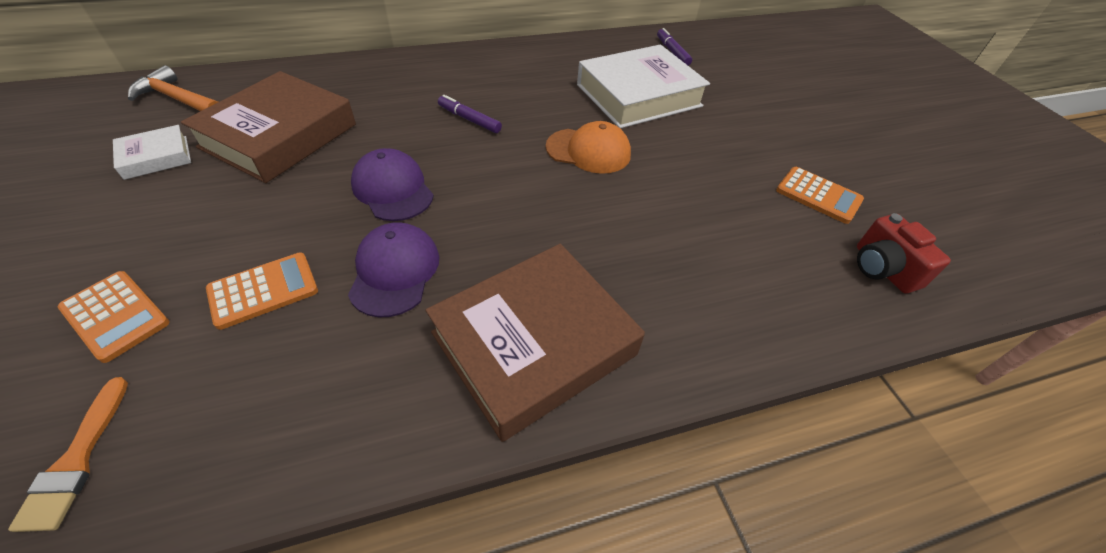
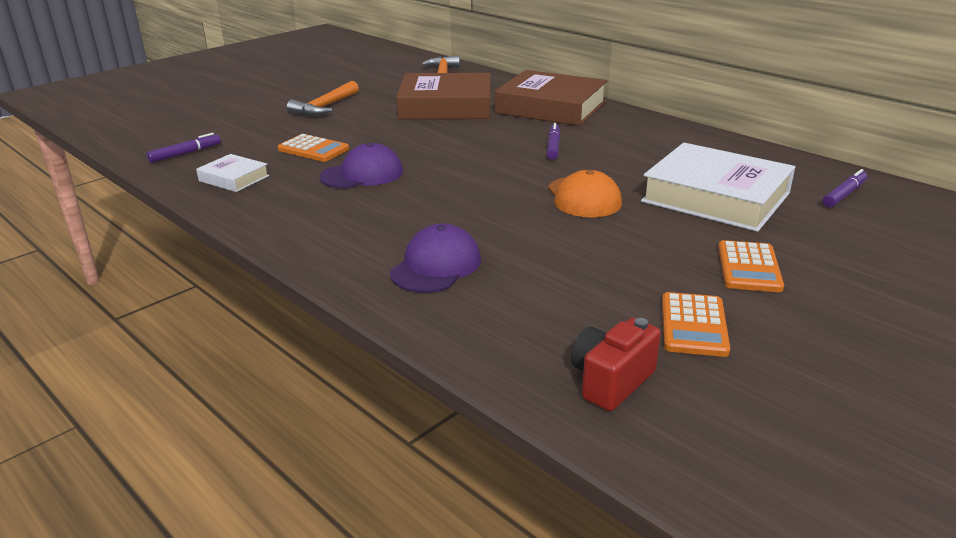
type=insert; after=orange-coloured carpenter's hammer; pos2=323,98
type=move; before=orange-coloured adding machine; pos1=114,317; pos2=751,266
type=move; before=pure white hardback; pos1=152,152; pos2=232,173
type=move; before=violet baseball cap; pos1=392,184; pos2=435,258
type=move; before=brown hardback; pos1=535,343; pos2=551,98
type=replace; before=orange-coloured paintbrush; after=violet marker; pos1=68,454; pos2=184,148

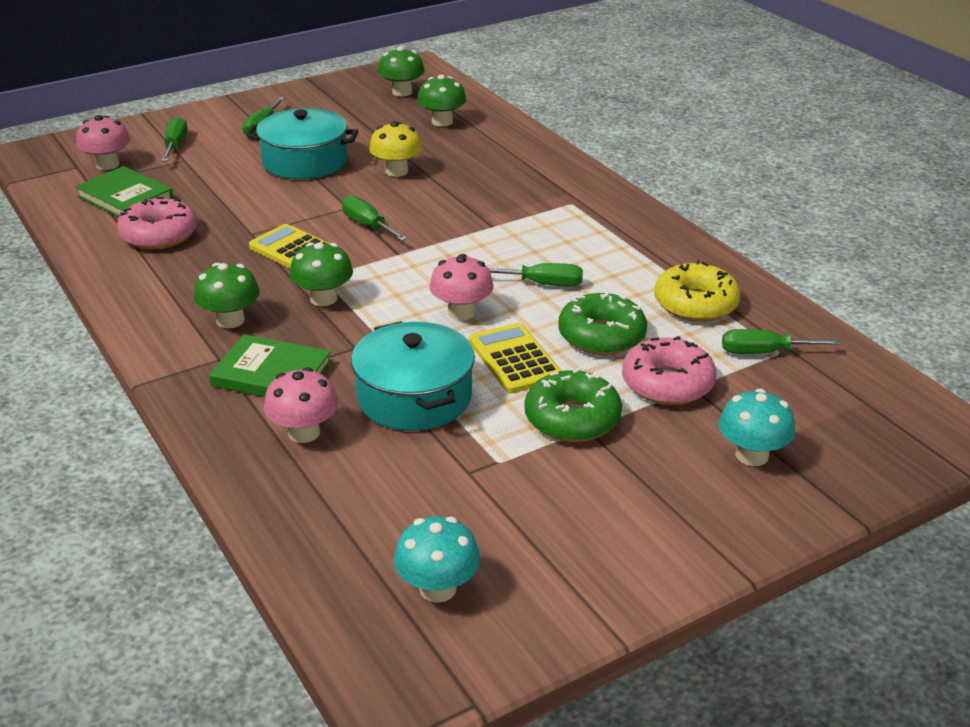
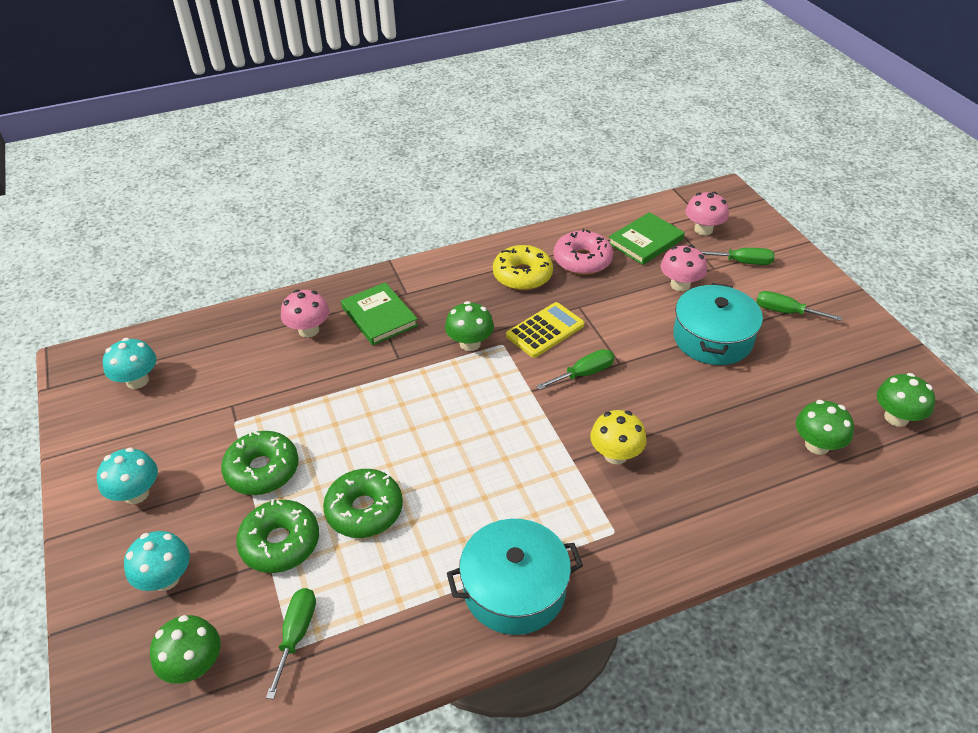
type=delete; before=golden adding machine; pos1=515,358
type=delete; before=green flat screwdriver; pos1=535,275
type=insert; after=teal toadstool; pos2=127,475
type=move; before=green toadstool; pos1=227,295; pos2=185,649
type=move; before=teal pot; pos1=413,376; pos2=515,577
type=move; before=golden toadstool; pos1=395,149; pos2=618,437
type=move; before=rosy toadstool; pos1=461,287; pos2=684,268
type=move; before=golden glazed donut; pos1=697,291; pos2=523,267
type=recolor; before=rosy glazed donut; after=green glazed donut; pos1=669,370; pos2=277,536
type=rotate; before=green hardback; pos1=270,365; pos2=379,313; turn=-60

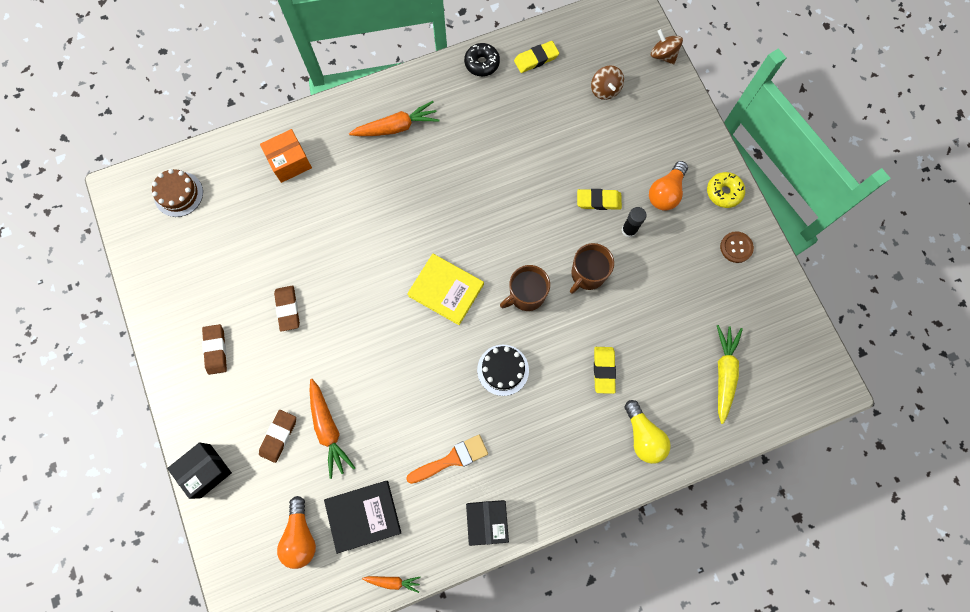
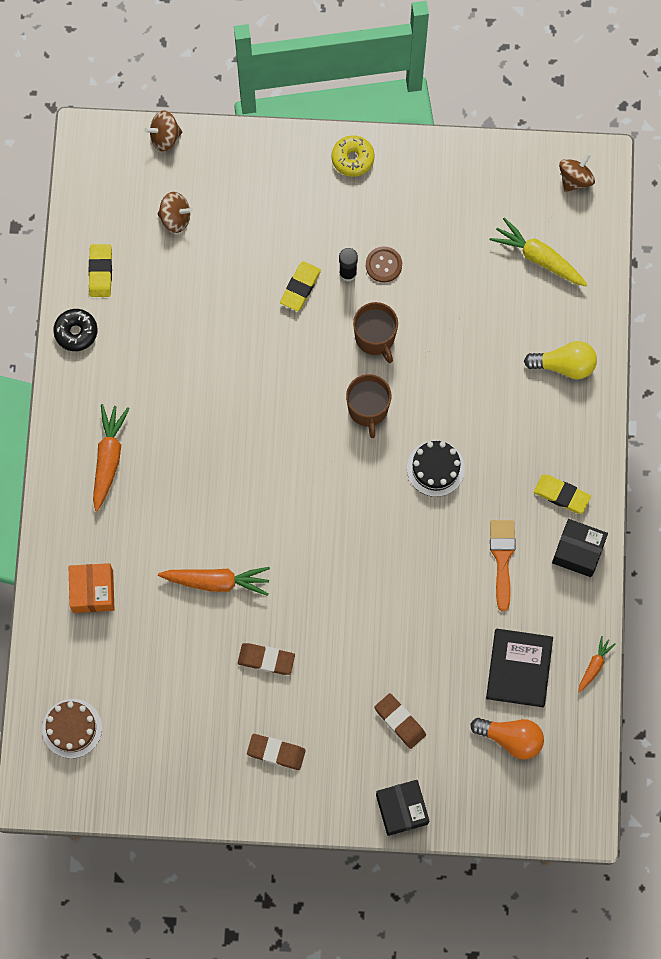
type=delete; before=golden hardback; pos1=445,289
type=delete; before=orange-coloured bulb; pos1=668,186
type=insert; after=brown spinning top; pos2=577,172
type=move; before=orange-coloured carrot; pos1=332,429; pos2=214,581
type=move; before=golden pencil eraser; pos1=605,370; pos2=562,494
type=move; before=brown button; pos1=737,247; pos2=384,264

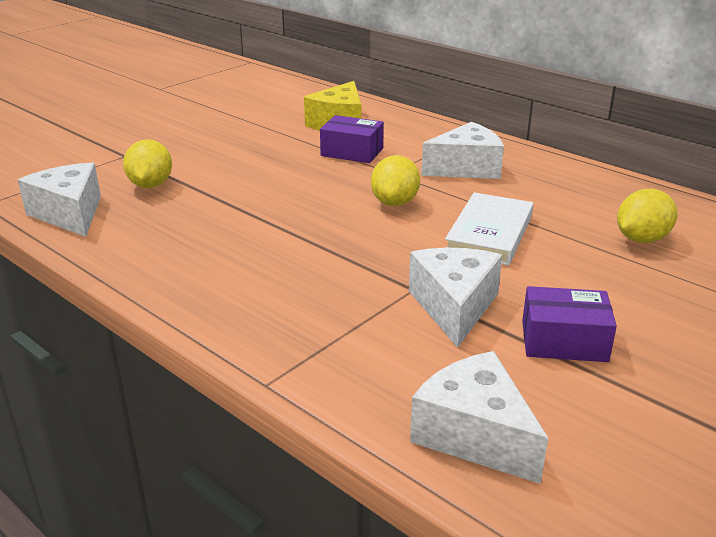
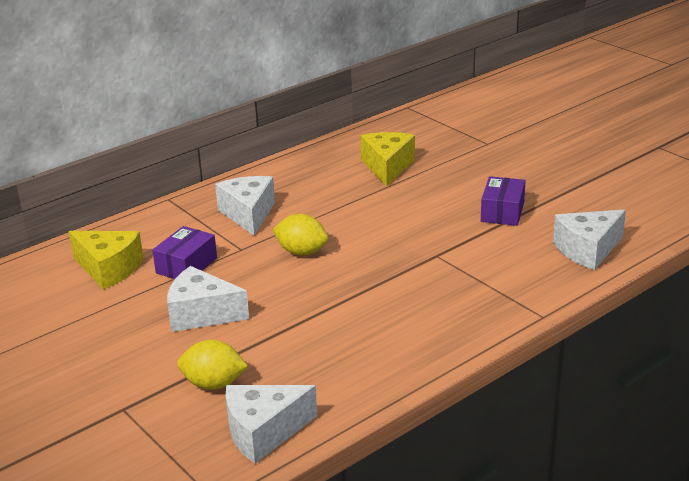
type=delete; before=pure white hardback; pos1=489,229
type=move; before=pure white cheese wedge; pos1=455,298; pos2=208,299
type=replace; before=golden lemon; after=golden cheese wedge; pos1=647,216; pos2=387,159

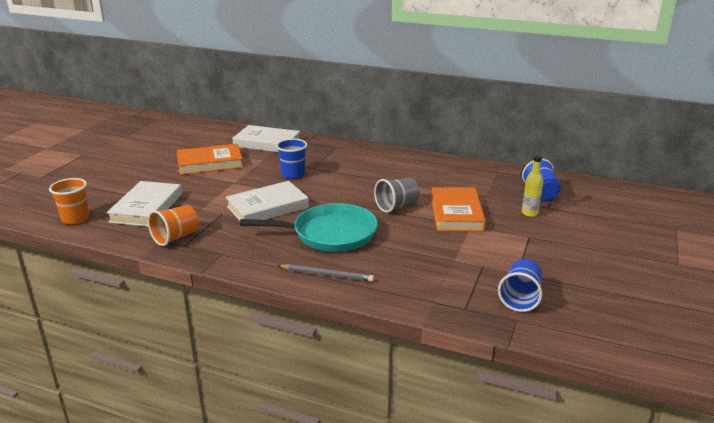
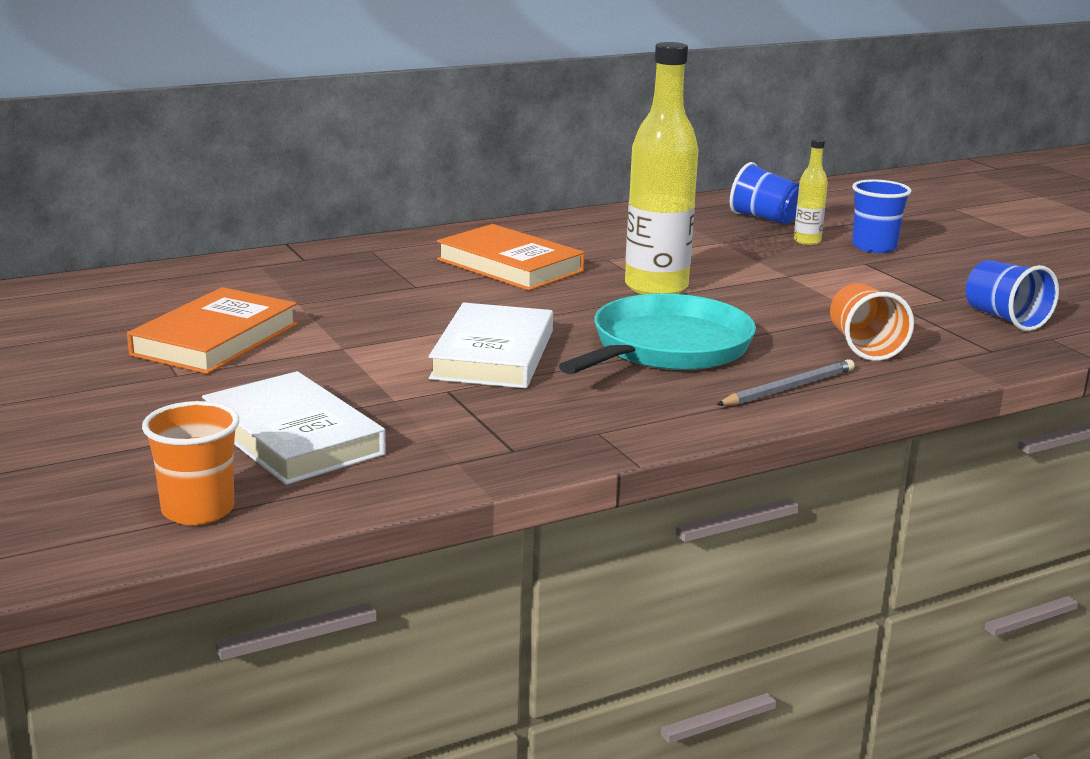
type=delete; before=pure white hardback; pos1=266,138
type=move; before=orange-coloured tumbler; pos1=173,225; pos2=872,322
type=move; before=royal blue tumbler; pos1=291,159; pos2=882,216
type=move; before=orange-coloured hardback; pos1=458,209; pos2=511,257
type=replace; before=gray tumbler; after=golden flask; pos1=397,195; pos2=662,168

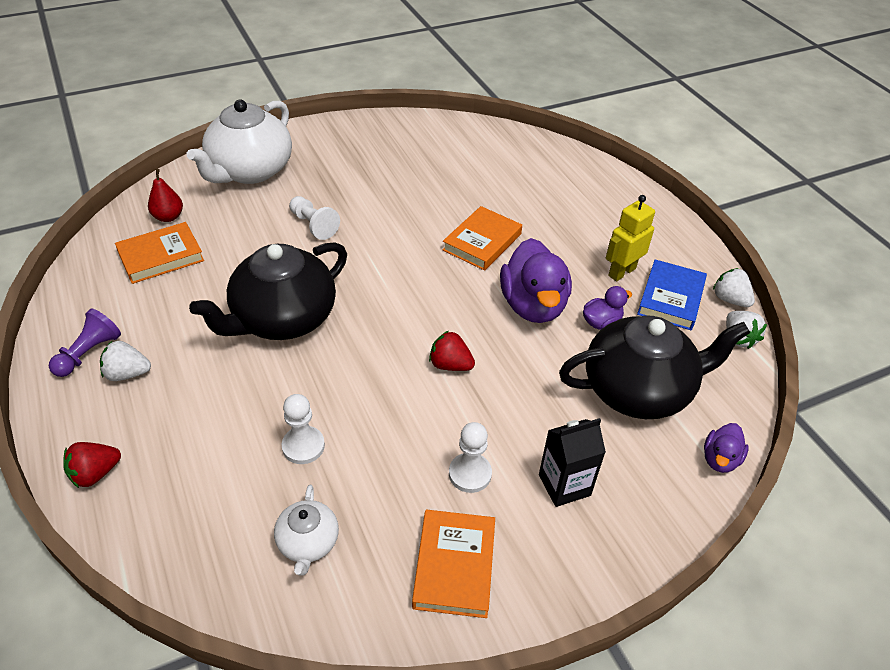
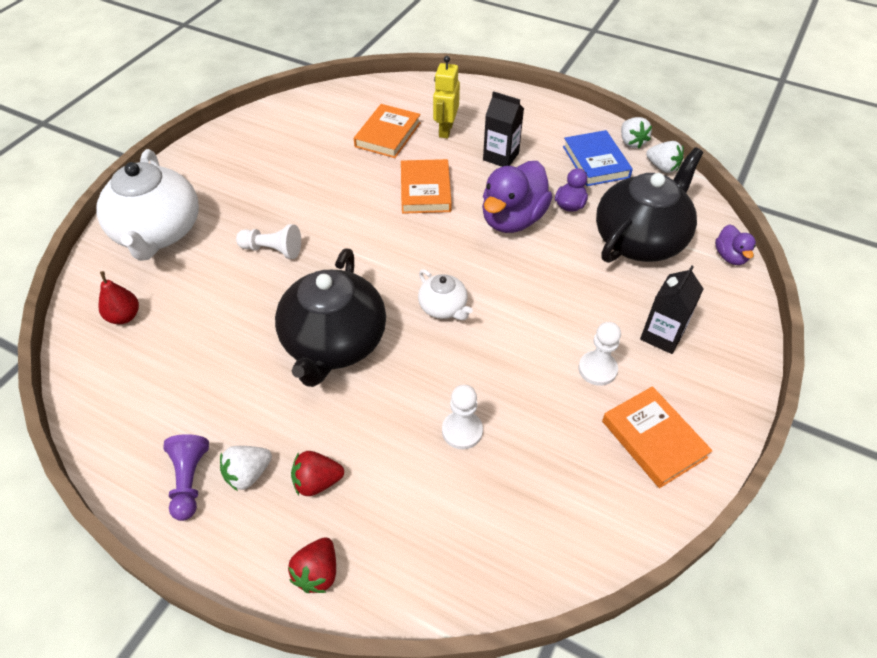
type=insert; after=jet-black carton; pos2=503,129
type=move; before=orange-coloured hardback; pos1=159,253; pos2=387,131
type=move; before=pure white china teapot; pos1=306,530; pos2=445,294
type=move; before=red strawberry; pos1=452,351; pos2=317,473
type=move; before=golden toy robot; pos1=630,238; pos2=446,97
type=rotate; before=violet toy duck; pos1=536,280; pos2=517,197; turn=75
type=rotate; before=pure white strawberry; pos1=734,287; pos2=636,133; turn=-120

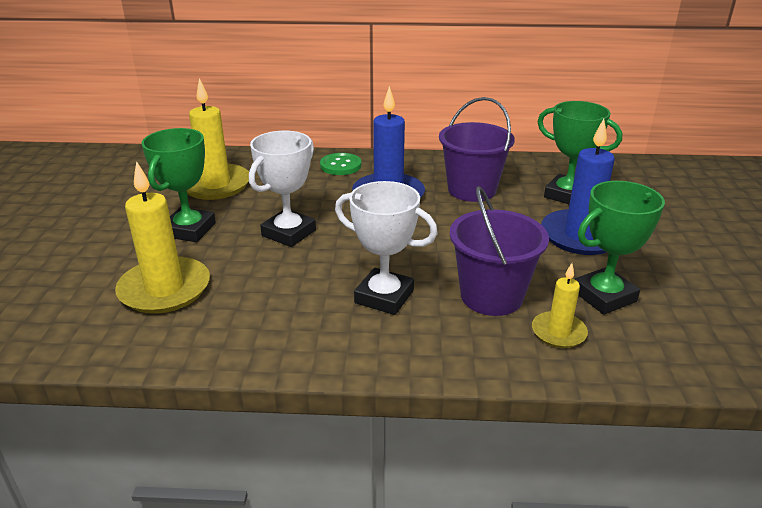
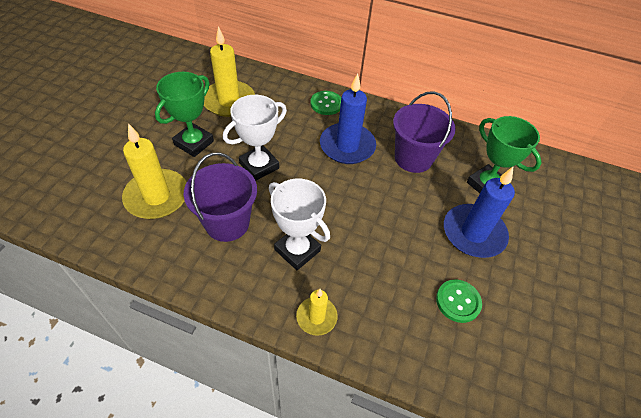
type=move; before=violet pail; pos1=499,251; pos2=220,197
type=move; before=golden candle; pos1=560,305; pos2=317,312
type=replace; before=green trophy; after=green button; pos1=619,248; pos2=459,301

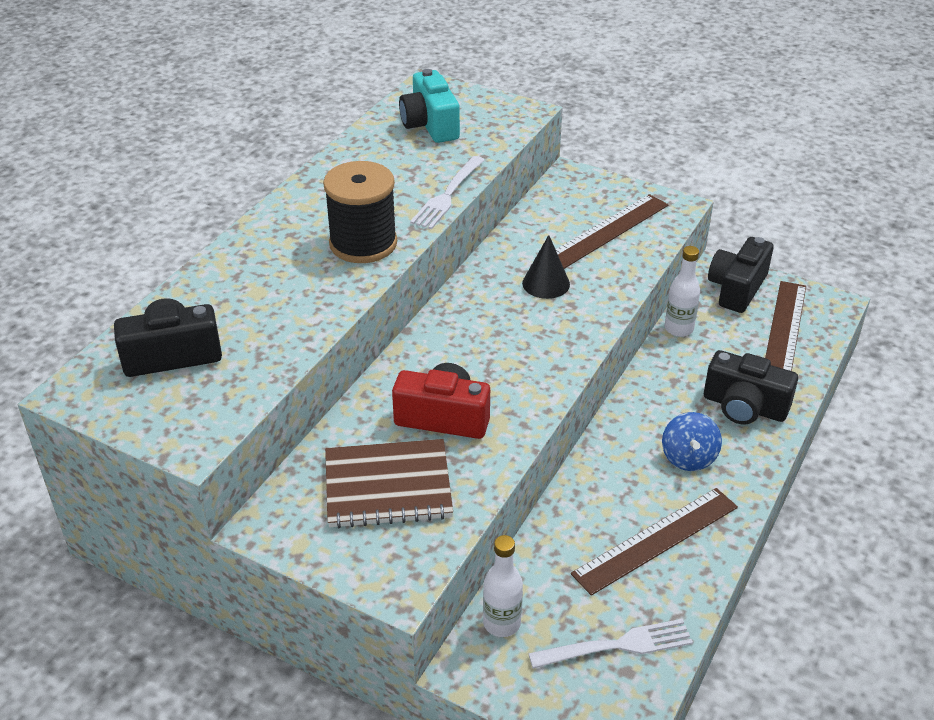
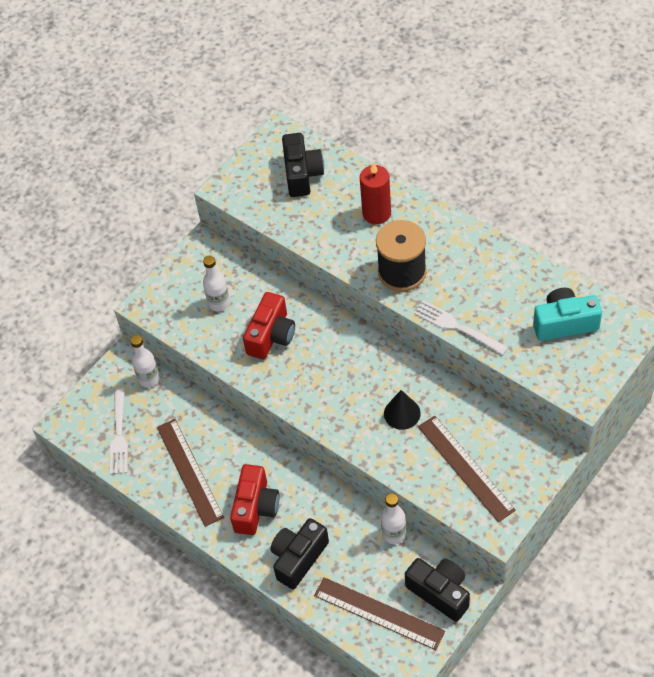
type=insert; after=red candle; pos2=375,193
type=replace; before=brown notepad; after=pure white flask; pos1=389,483; pos2=216,283
type=replace; before=royal blue spinning top; after=red compact camera; pos1=692,441; pos2=255,499

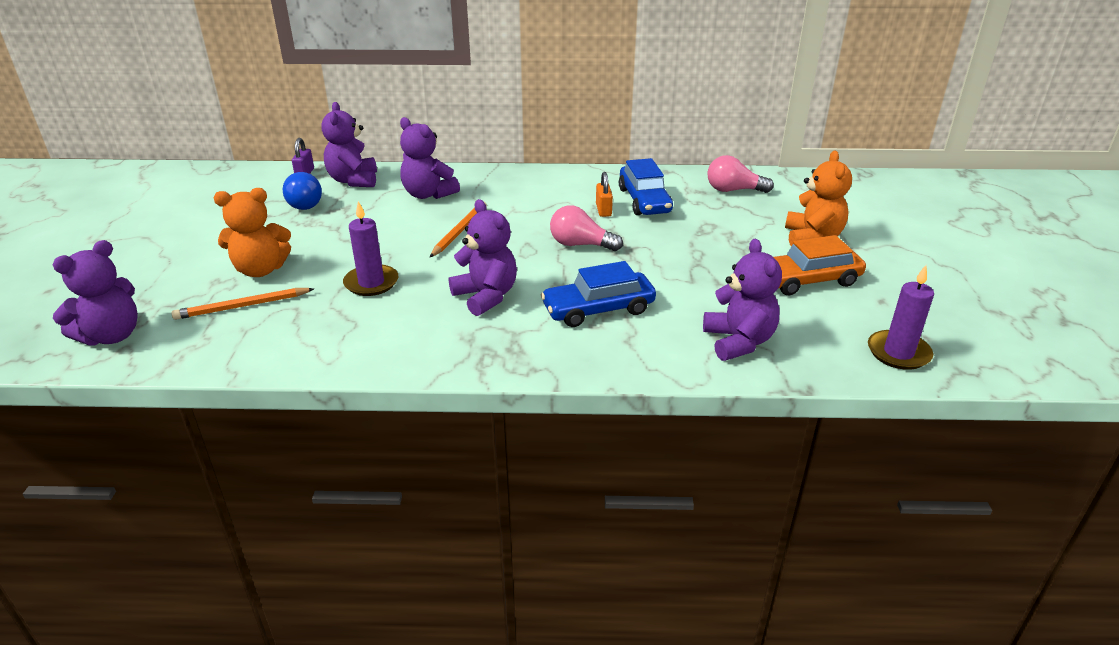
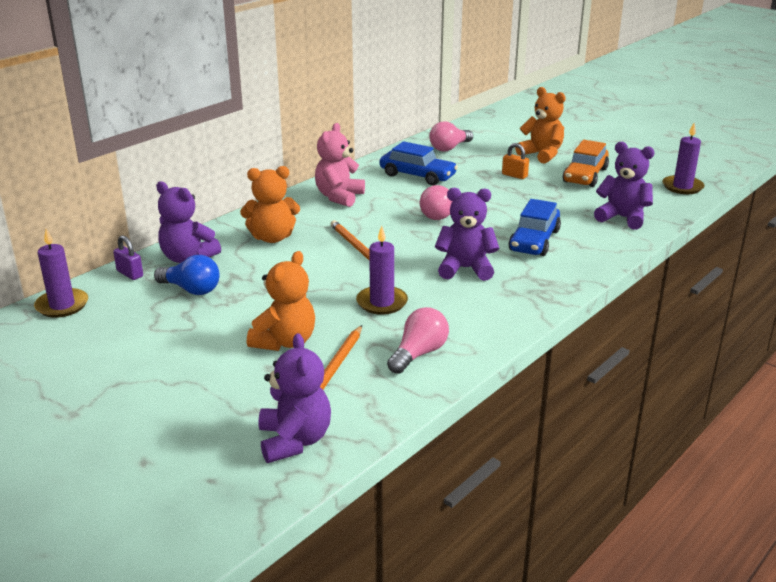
type=insert; after=violet candle; pos2=61,273
type=insert; after=rosy teddy; pos2=340,165
type=insert; after=rosy bulb; pos2=418,340
type=move; before=orange-coloured lock; pos1=604,194; pos2=515,161
type=recolor; before=violet teddy; after=orange-coloured teddy; pos1=430,158; pos2=270,204

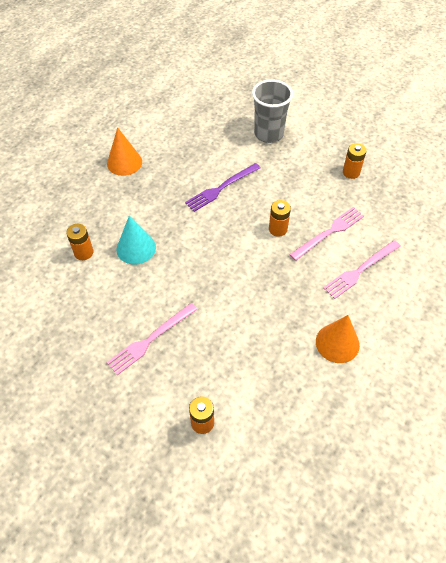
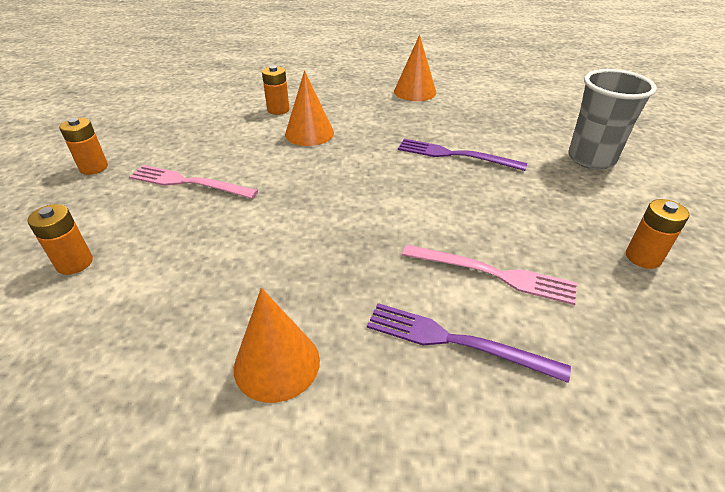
type=move; before=orange-coloured battery; pos1=280,218; pos2=83,146
type=recolor; before=teal cone; after=orange-coloured cone; pos1=136,240; pos2=309,108
type=recolor; before=rosy dinner fork; after=violet dinner fork; pos1=362,269; pos2=469,343

